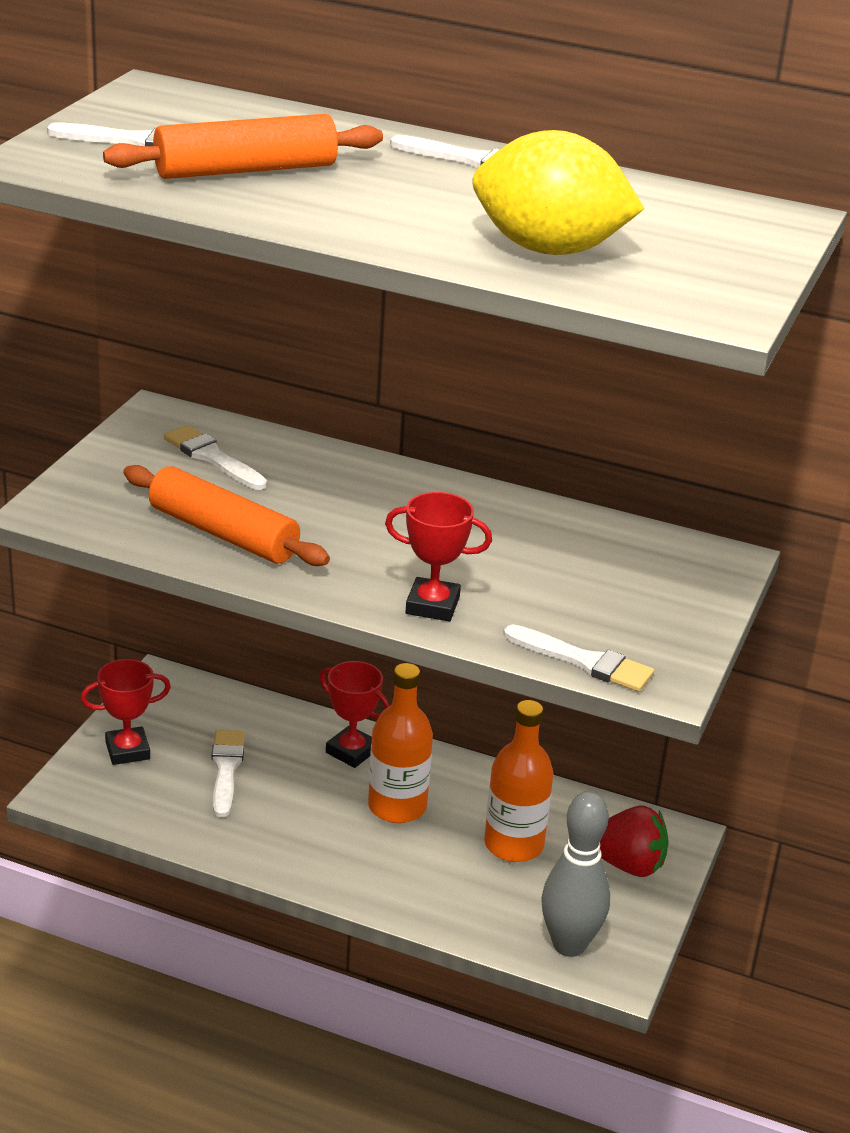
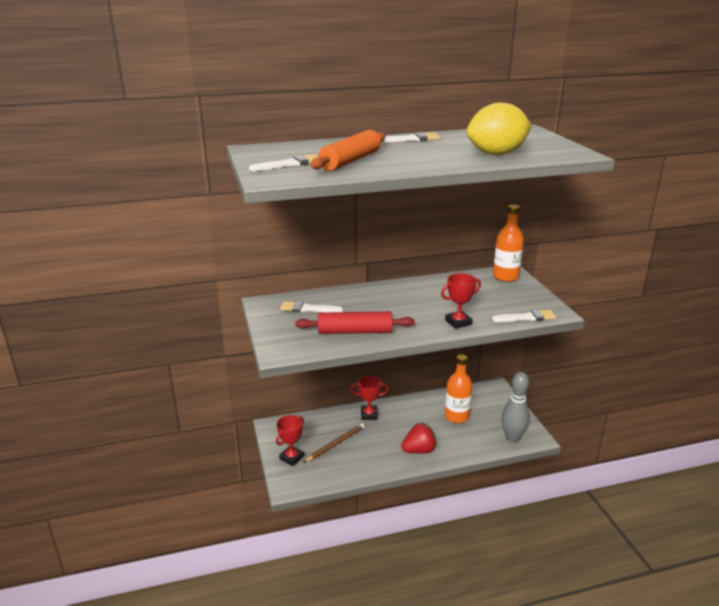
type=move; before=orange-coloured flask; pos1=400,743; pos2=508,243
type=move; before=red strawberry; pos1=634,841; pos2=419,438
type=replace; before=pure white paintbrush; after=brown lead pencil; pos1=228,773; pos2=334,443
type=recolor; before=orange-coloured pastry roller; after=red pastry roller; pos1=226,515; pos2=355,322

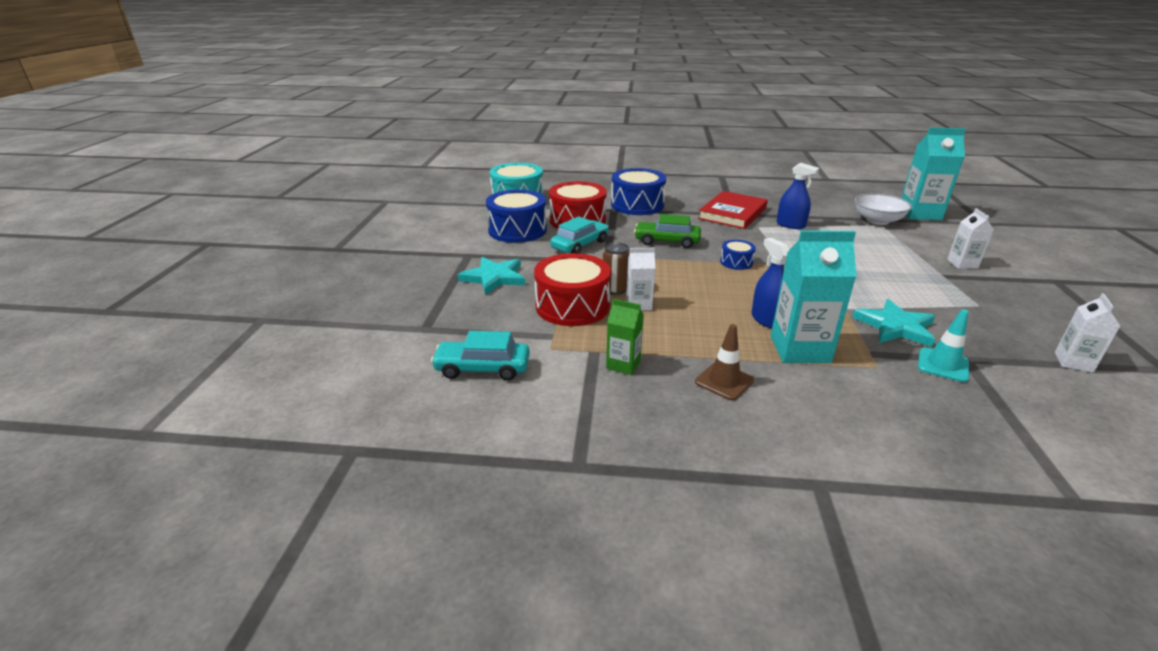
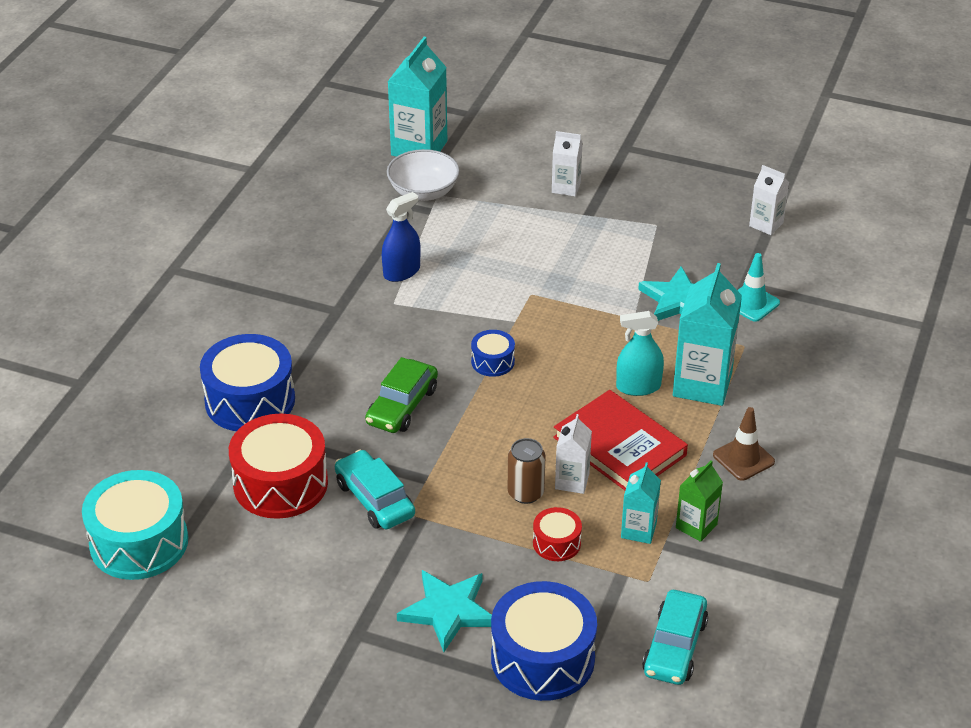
type=insert; after=teal carton; pos2=641,503
type=move; before=royal blue drum; pos1=516,216; pos2=544,641
type=move; before=red hardback; pos1=733,210; pos2=620,440
type=recolor; before=royal blue spray cleaner; after=teal spray cleaner; pos1=771,283; pos2=640,353
type=resize; before=red drum; pos1=572,289; pos2=557,534; scale=0.49

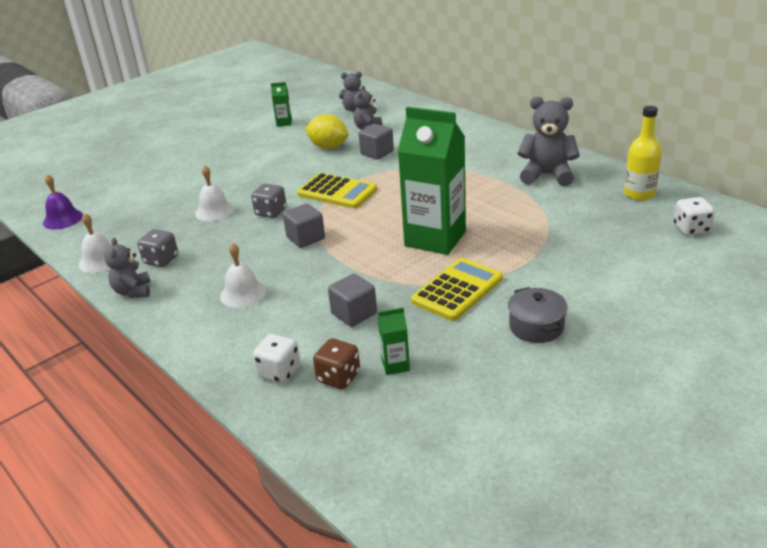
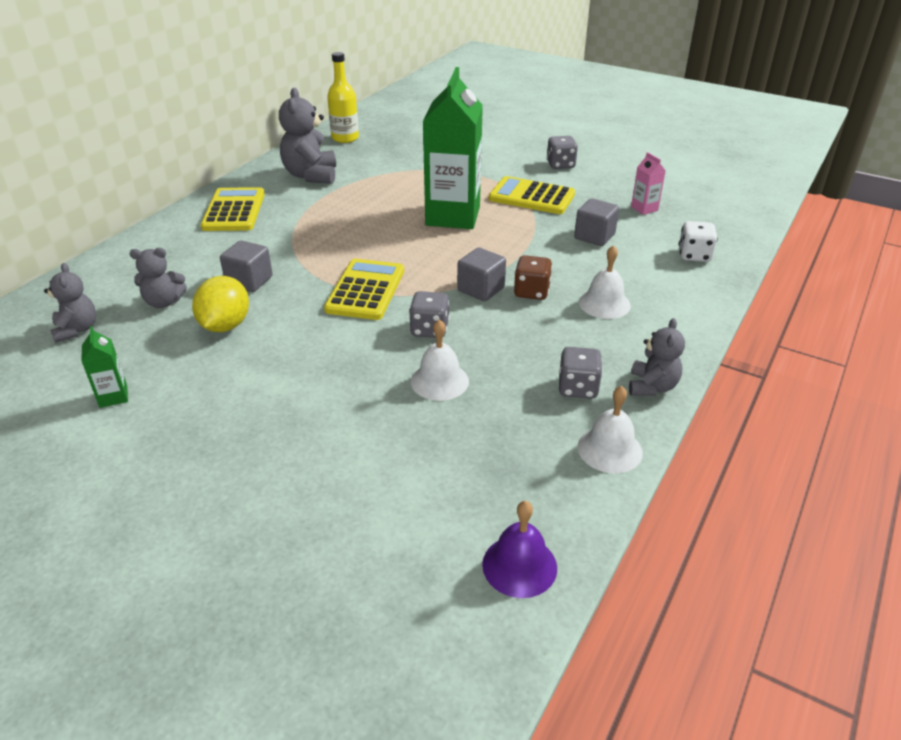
type=delete; before=pure white dice; pos1=694,216
type=insert; after=golden adding machine; pos2=233,209
type=move; before=brown dice; pos1=336,363; pos2=533,277
type=replace; before=gray pot; after=gray dice; pos1=538,315; pos2=562,152
type=recolor; before=green carton; after=rosy carton; pos1=394,341; pos2=648,183
type=rotate; before=gray teddy; pos1=127,268; pos2=657,357; turn=-45

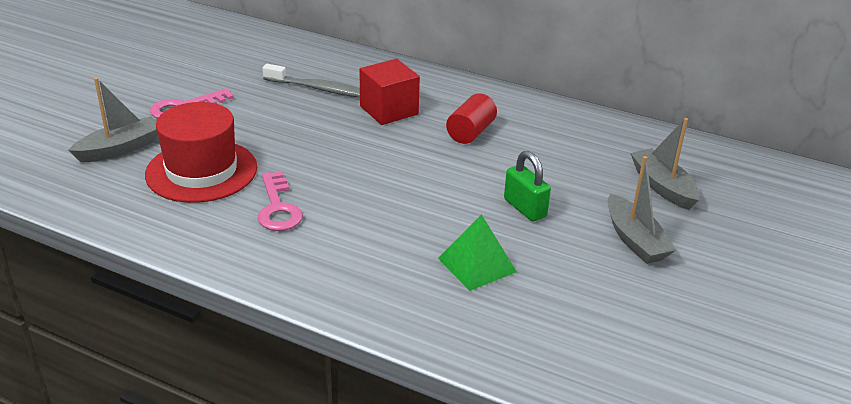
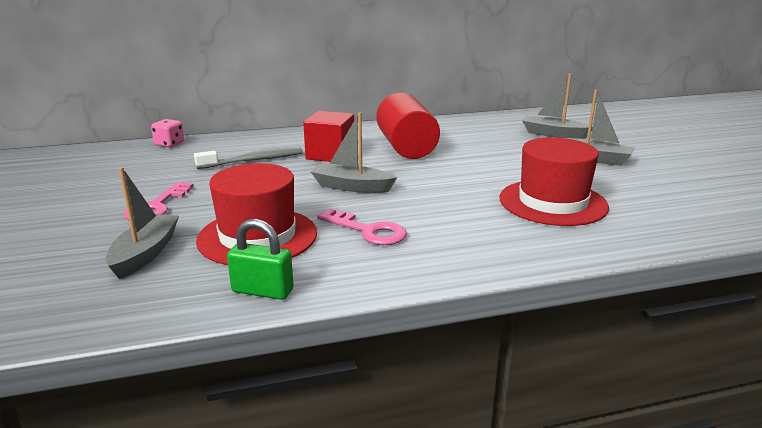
type=insert; after=rosy dice; pos2=167,133
type=insert; after=gray sailboat; pos2=354,152
type=move; before=green lock; pos1=527,186; pos2=260,259
type=replace; before=green pyramid shape; after=red hat; pos1=477,252; pos2=554,181
type=resize; before=red solid cylinder; pos1=471,118; pos2=408,126; scale=1.71

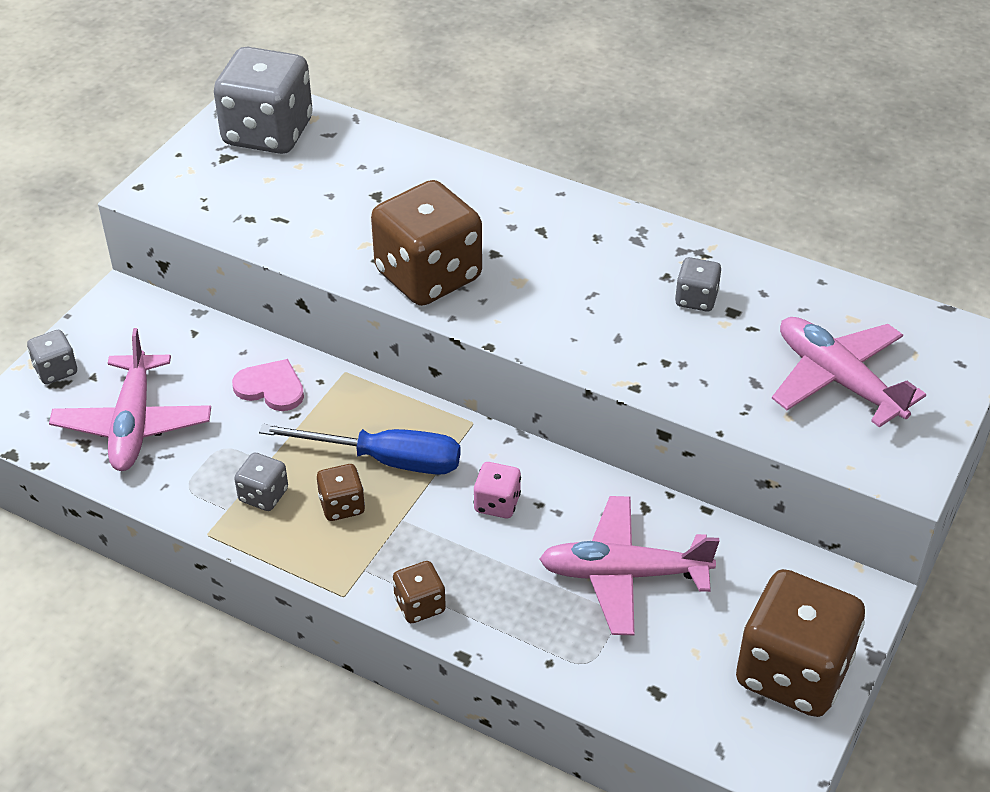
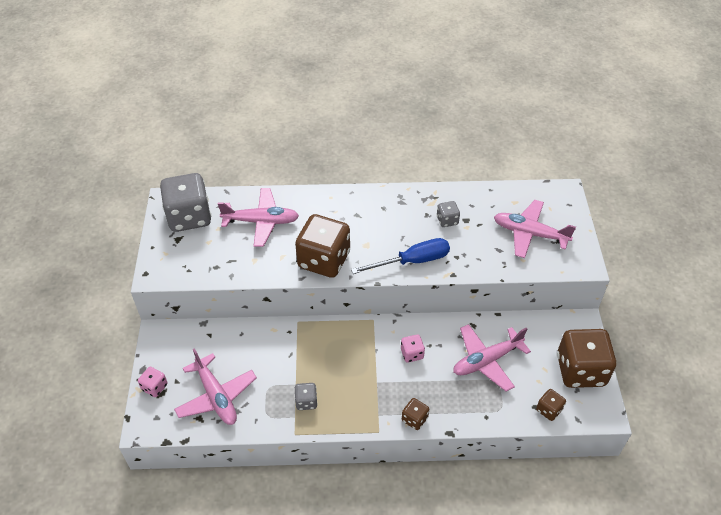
type=delete; before=rosy heart; pos1=268,385
type=insert; after=rosy toy plane; pos2=258,217
type=move; before=royal blue flat screwdriver; pos1=360,449; pos2=400,256
type=move; before=brown dice; pos1=341,492; pos2=551,405
type=recolor; before=gray dice; after=rosy dice; pos1=52,357; pos2=153,382

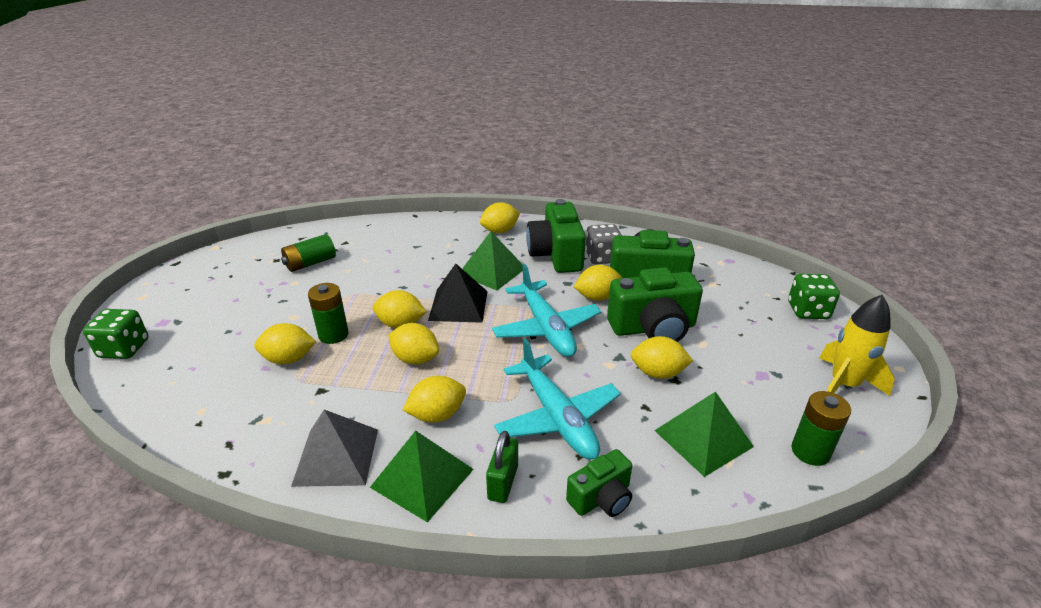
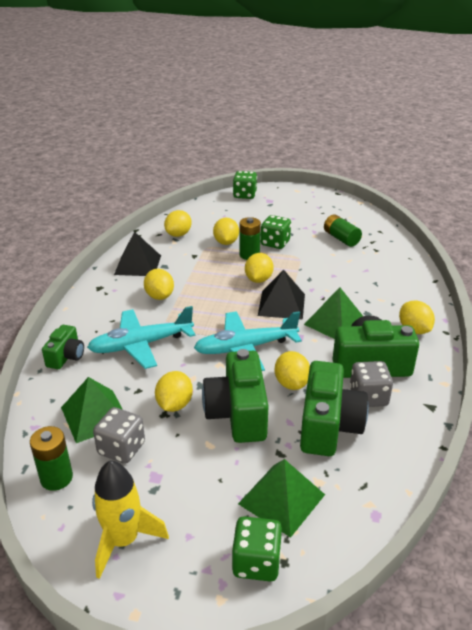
type=delete; before=green lock; pos1=502,467
type=insert; after=gray dice; pos2=119,435
type=insert; after=green dice; pos2=276,232
type=move; before=green pyramid shape; pos1=422,476; pos2=281,498
type=move; before=golden lemon; pos1=413,344; pos2=178,223
type=recolor; before=gray pyramid shape; after=jet-black pyramid shape; pos1=334,448; pos2=137,254
type=rotate; before=green compact camera; pos1=599,483; pos2=63,347; turn=-135

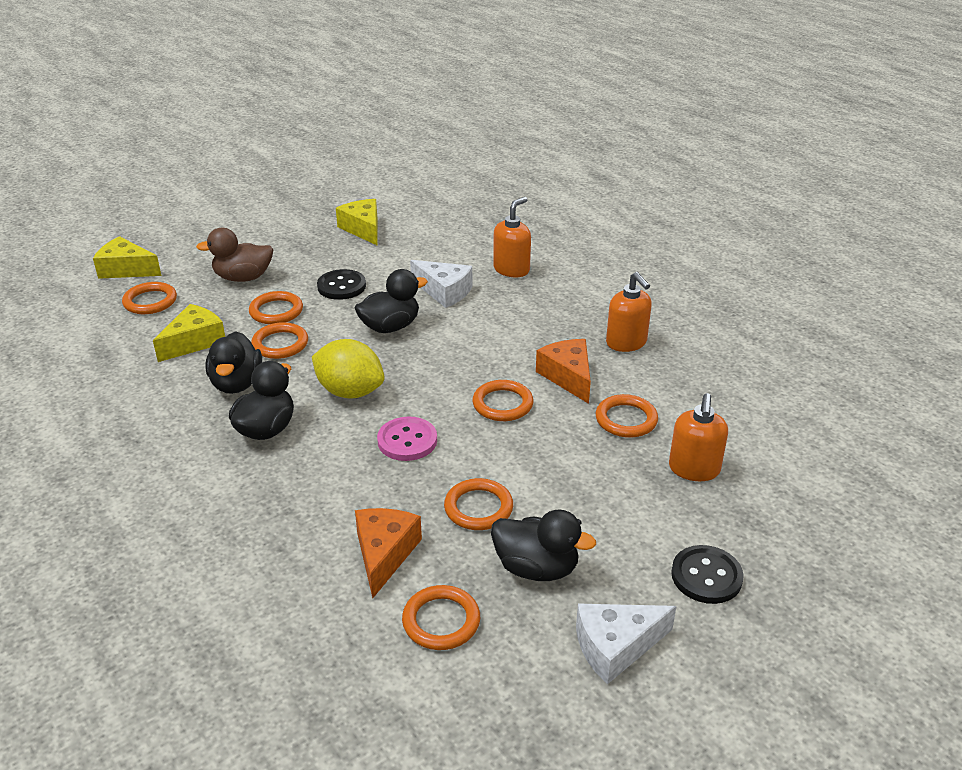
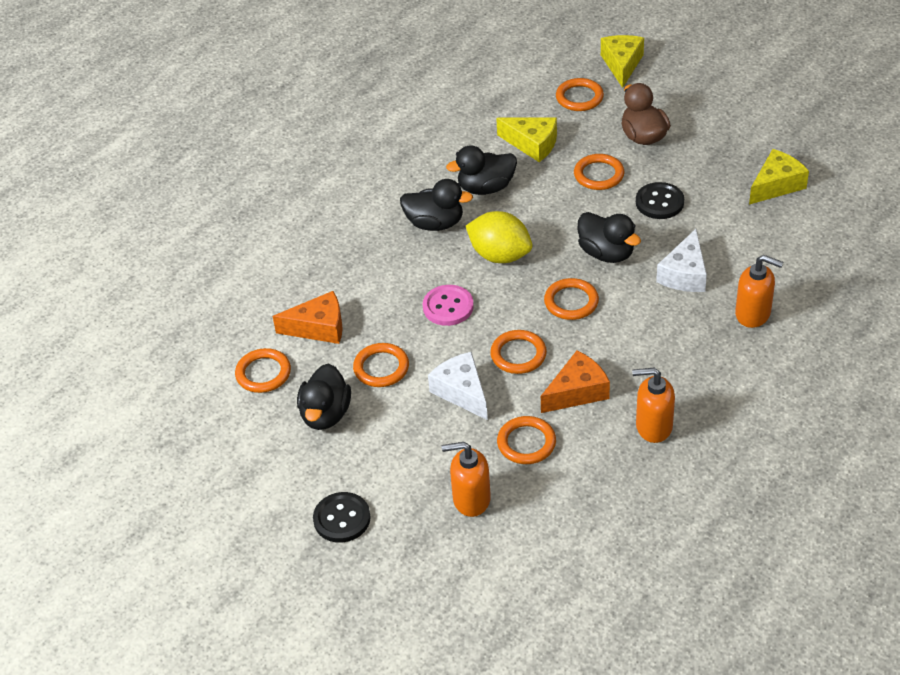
type=move; before=orange-coloured hoop; pos1=279,340; pos2=571,299
type=move; before=pure white cheese wedge; pos1=626,643; pos2=458,386
type=rotate; before=golden lemon; pos1=348,369; pos2=499,237; turn=-75
type=rotate; before=orange-coloured soap pump; pos1=629,312; pos2=653,405; turn=45

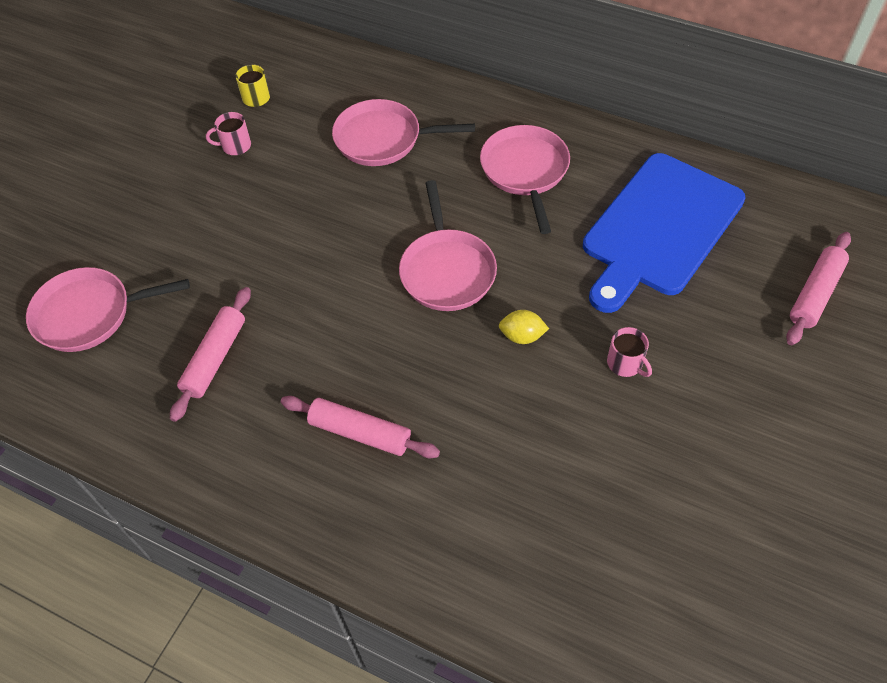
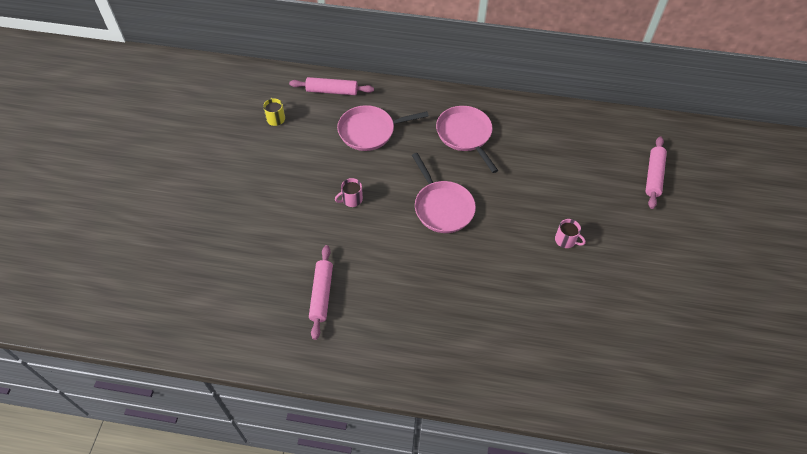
type=delete; before=rosy skillet; pos1=108,309
type=delete; before=golden lemon; pos1=524,327
type=delete; before=royal blue bread board; pos1=664,233
type=move; before=rosy tea mug; pos1=228,133; pos2=349,192
type=move; before=rosy pastry roller; pos1=360,427; pos2=331,86

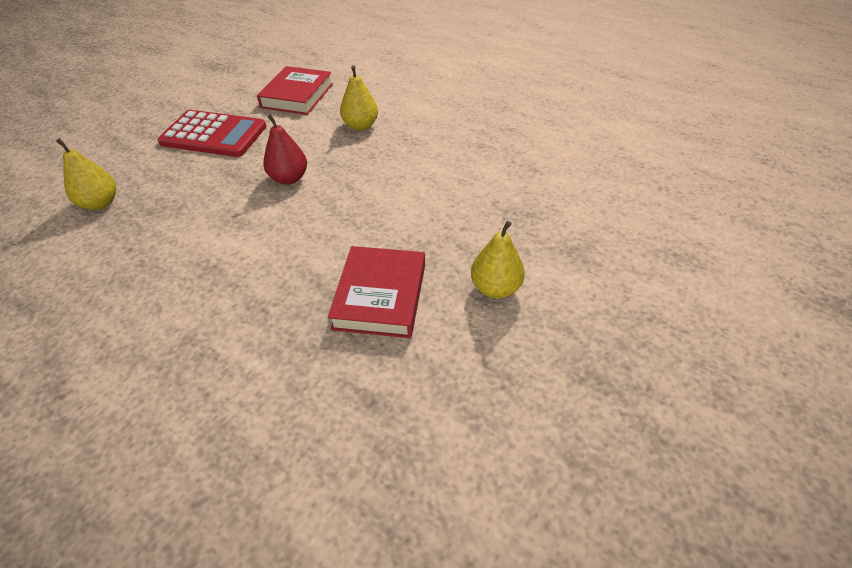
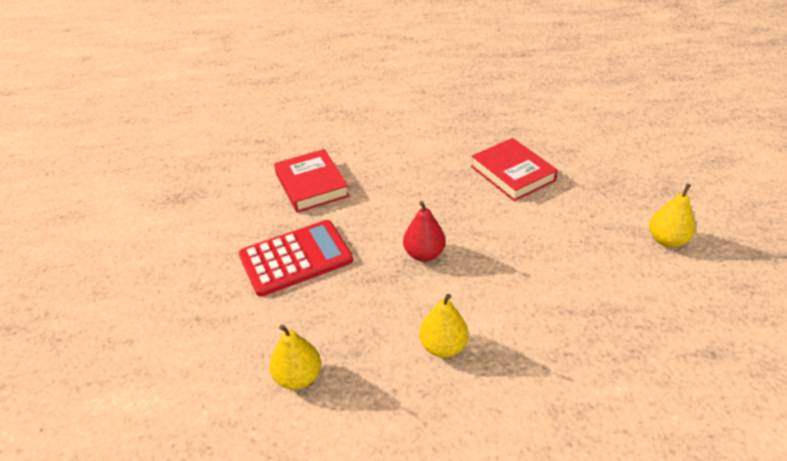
type=move; before=red hardback; pos1=376,292; pos2=514,169
type=move; before=golden toy pear; pos1=359,98; pos2=444,326

